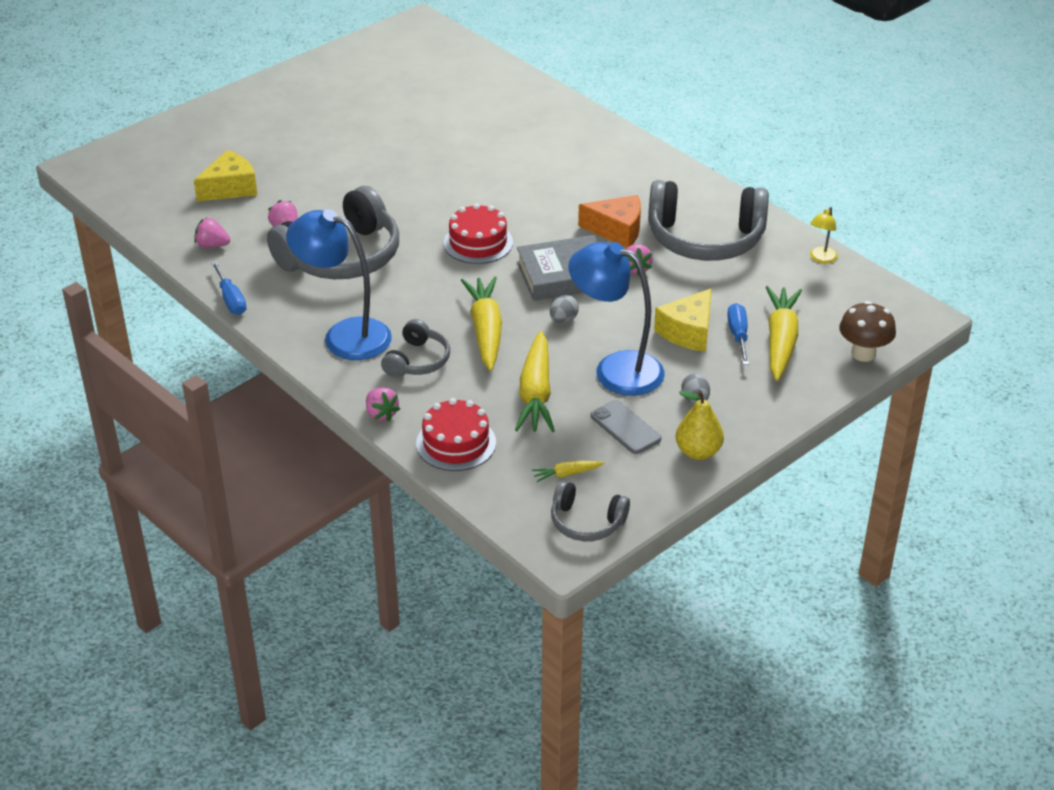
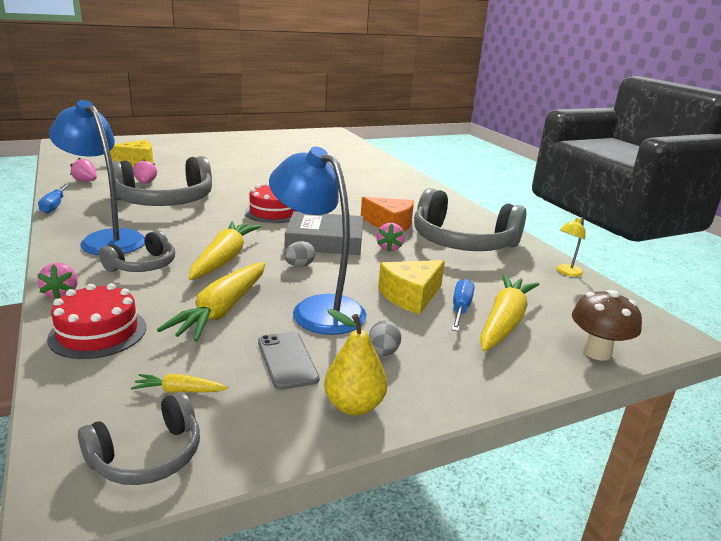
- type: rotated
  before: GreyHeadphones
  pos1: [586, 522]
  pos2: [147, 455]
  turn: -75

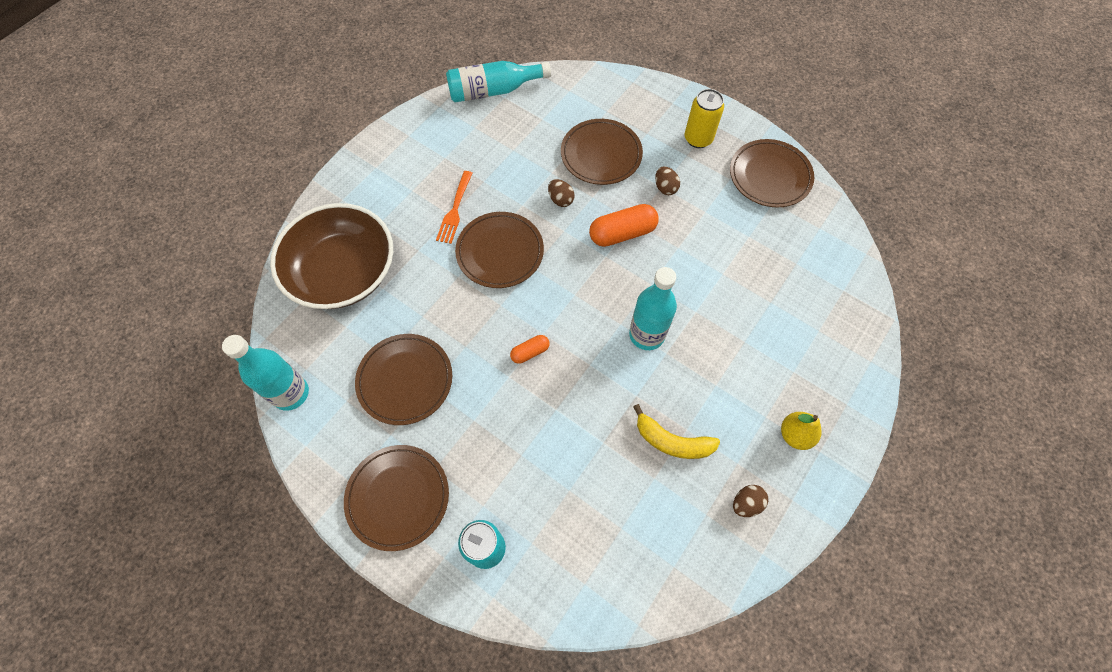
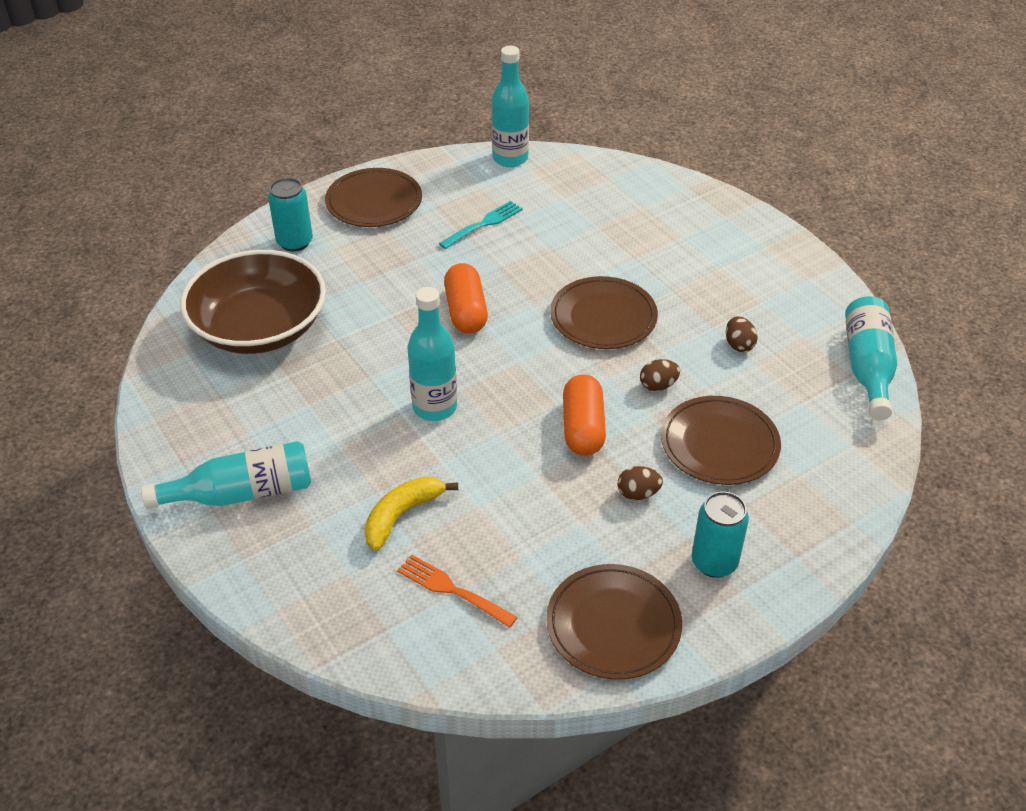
- type: repainted
  before: YellowCan
  after: TurquoiseCan
  pos1: [698, 139]
  pos2: [714, 562]
- type: shifted
  before: OrangeFork
  pos1: [455, 210]
  pos2: [452, 590]
- type: shifted
  before: BrownBowl
  pos1: [343, 272]
  pos2: [259, 328]
- type: swapped
  before: BrownPlate
  after: TurquoiseFork
  pos1: [405, 380]
  pos2: [484, 224]
- type: scaled
  before: OrangeCapsule
  pos1: [530, 352]
  pos2: [466, 311]
  scale: 1.84
- type: shifted
  before: YellowBanana
  pos1: [672, 441]
  pos2: [401, 515]
- type: swapped
  before: YellowPear
  after: TurquoiseBottle
  pos1: [795, 435]
  pos2: [242, 493]
- type: shifted
  before: BrownEgg
  pos1: [746, 503]
  pos2: [738, 345]

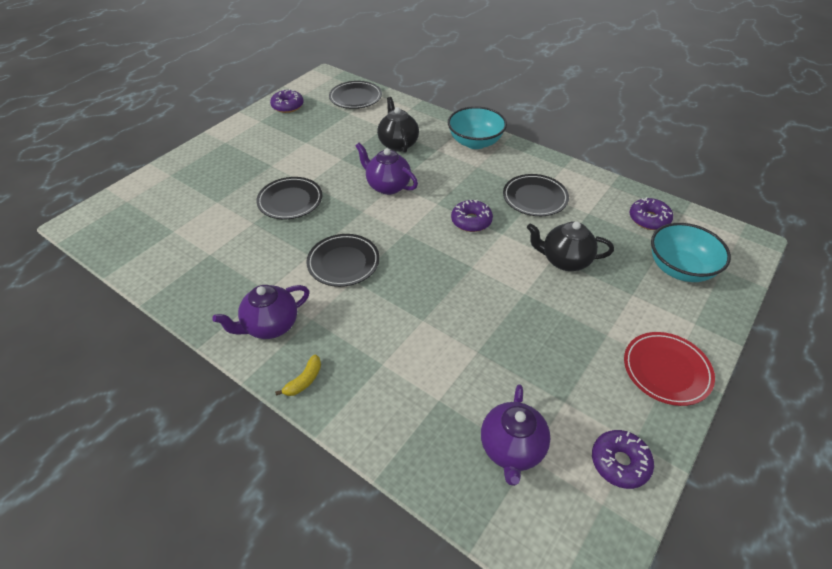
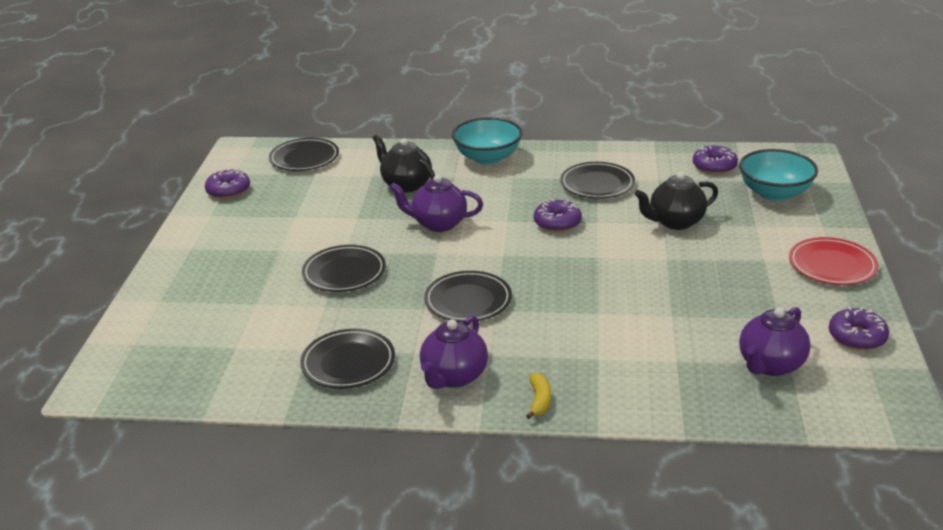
- type: rotated
  before: PurpleTeapot
  pos1: [512, 449]
  pos2: [770, 365]
  turn: 60
- type: new
  after: BlackPlate
  pos2: [348, 363]

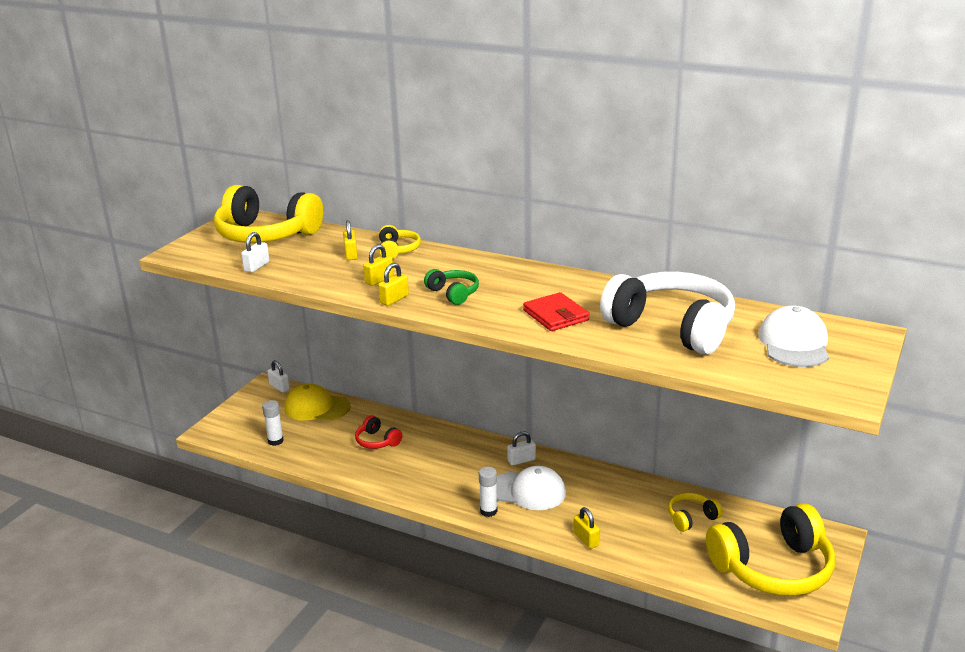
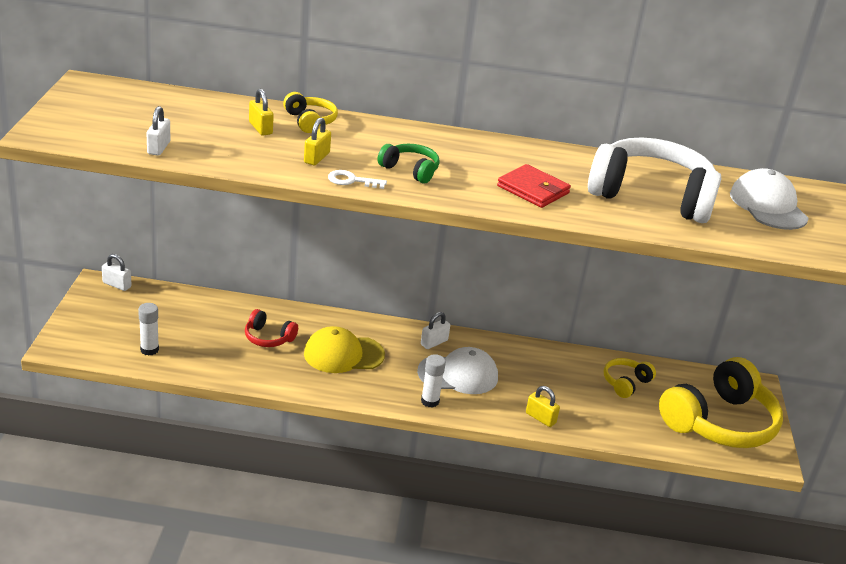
- type: gone
  before: YellowHeadphones
  pos1: [266, 235]
- type: swapped
  before: YellowPadlock
  after: WhiteKey
  pos1: [394, 299]
  pos2: [351, 181]
- type: shifted
  before: YellowCap
  pos1: [316, 407]
  pos2: [343, 354]

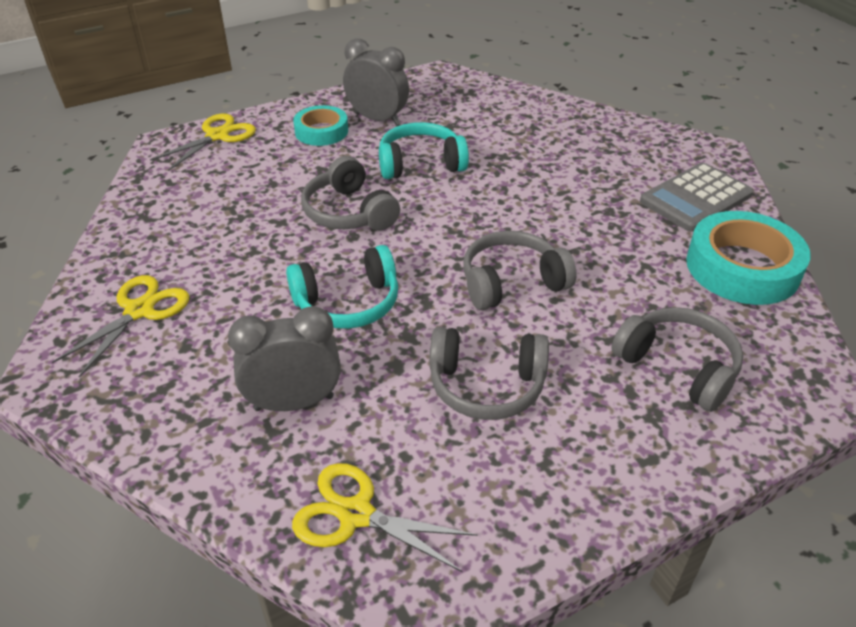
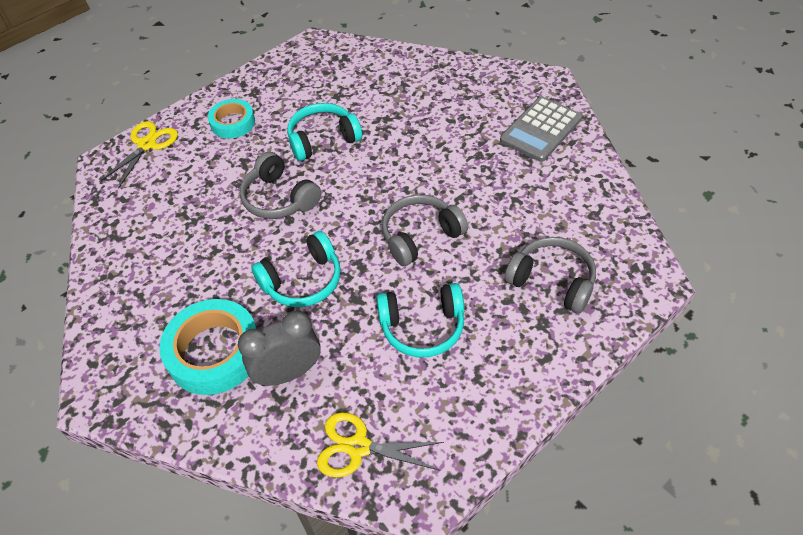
- type: gone
  before: GreyClock
  pos1: [377, 119]
- type: shifted
  before: TurquoiseTape
  pos1: [742, 267]
  pos2: [214, 352]
- type: gone
  before: YellowScissors
  pos1: [139, 311]
- type: repainted
  before: GreyHeadphones
  after: TurquoiseHeadphones
  pos1: [486, 386]
  pos2: [422, 327]

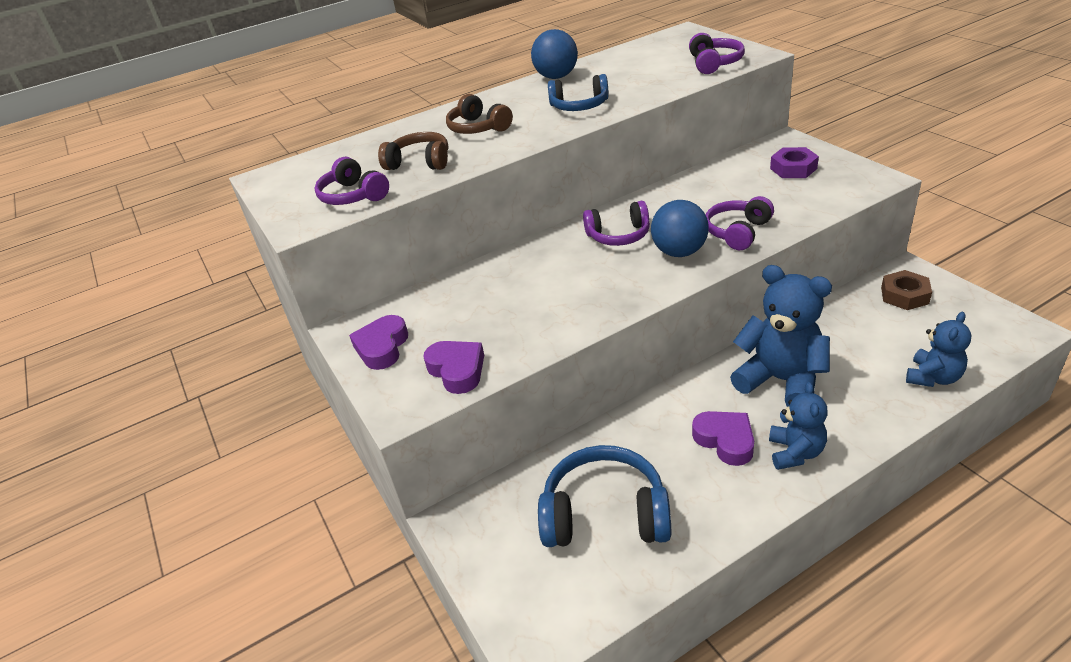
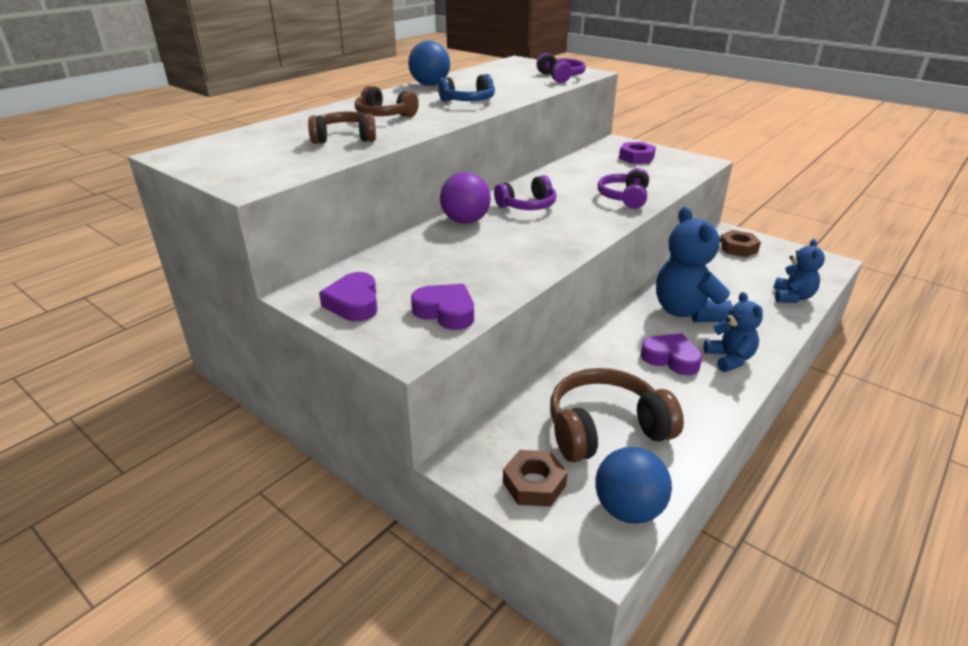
- type: gone
  before: PurpleHeadphones
  pos1: [353, 196]
- type: shifted
  before: BlueBall
  pos1: [679, 252]
  pos2: [628, 509]
- type: rotated
  before: BlueTeddyBear
  pos1: [781, 380]
  pos2: [686, 312]
  turn: -120
- type: repainted
  before: BlueHeadphones
  after: BrownHeadphones
  pos1: [605, 514]
  pos2: [605, 429]
- type: new
  after: PurpleBall
  pos2: [465, 221]
- type: new
  after: BrownNut
  pos2: [534, 484]

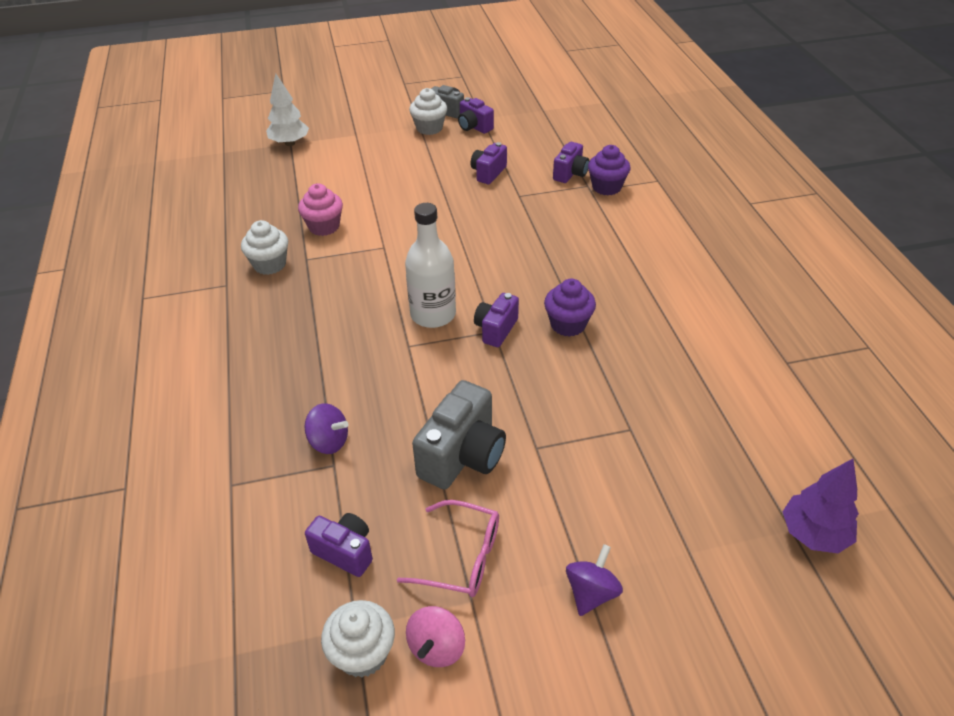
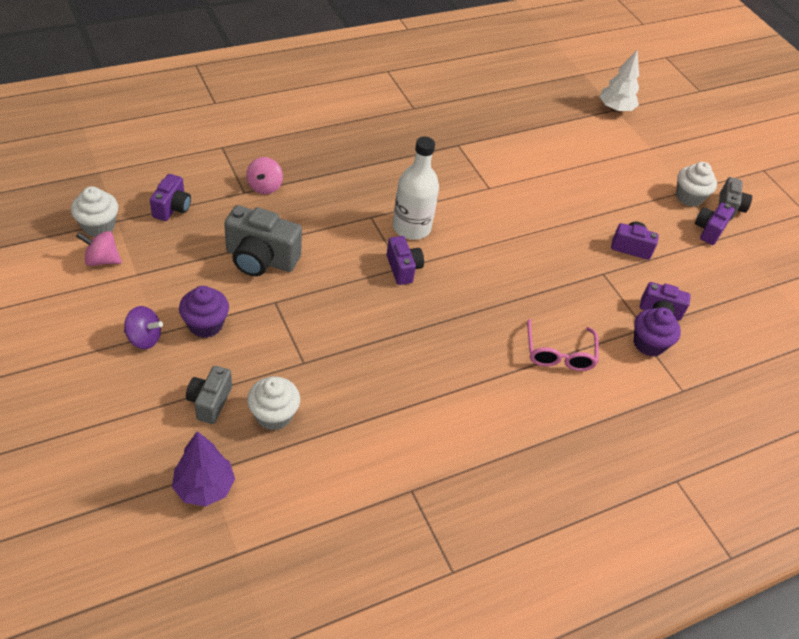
- type: gone
  before: PinkCupcake
  pos1: [324, 226]
- type: shifted
  before: WhiteCupcake
  pos1: [270, 264]
  pos2: [273, 415]
- type: shifted
  before: PurpleCupcake
  pos1: [568, 324]
  pos2: [205, 325]
- type: rotated
  before: PurpleCamera
  pos1: [496, 329]
  pos2: [403, 269]
  turn: 60
- type: repainted
  before: PurpleSpinningTop
  after: PinkSpinningTop
  pos1: [329, 441]
  pos2: [265, 187]
- type: shifted
  before: PinkGlasses
  pos1: [461, 557]
  pos2: [559, 353]
- type: new
  after: GreyCamera
  pos2: [210, 402]

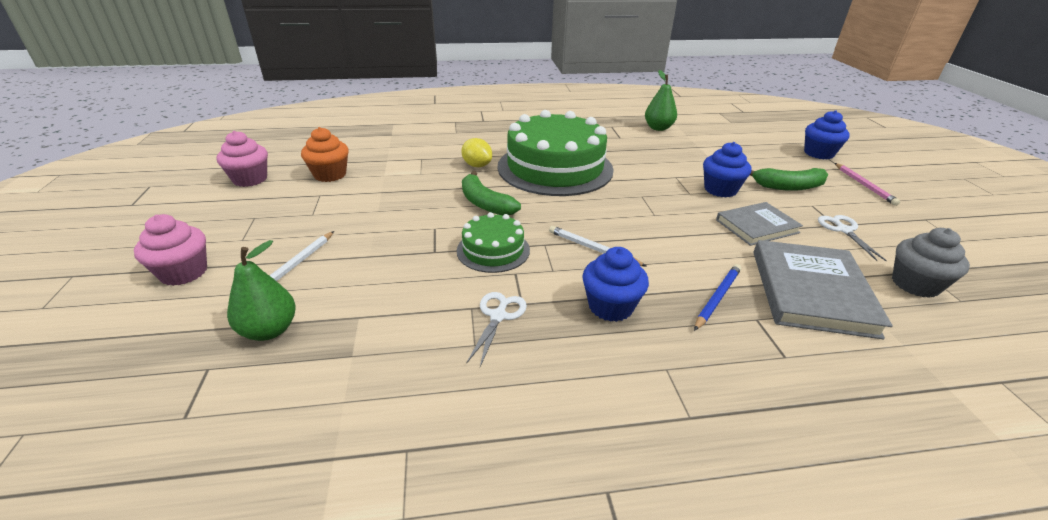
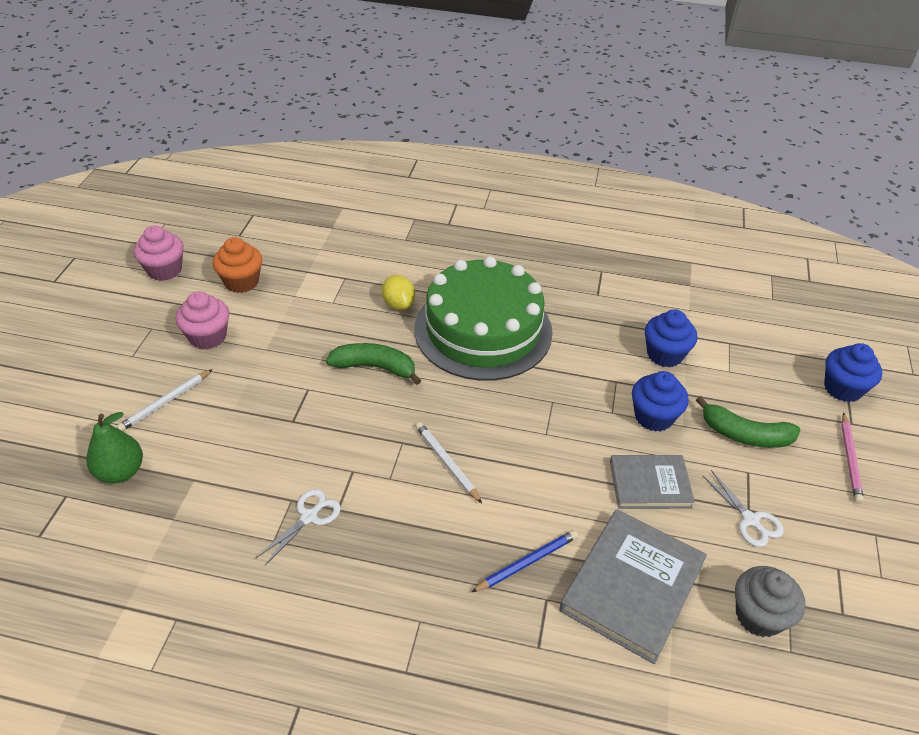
- type: gone
  before: GreenPear
  pos1: [658, 128]
- type: rotated
  before: GreenBanana
  pos1: [485, 203]
  pos2: [375, 367]
  turn: 120
- type: gone
  before: GreenCake
  pos1: [493, 250]
- type: shifted
  before: PinkCupcake
  pos1: [184, 272]
  pos2: [208, 337]
- type: rotated
  before: WhiteScissors
  pos1: [844, 230]
  pos2: [750, 520]
  turn: 135
- type: shifted
  before: BlueCupcake
  pos1: [610, 306]
  pos2: [665, 354]

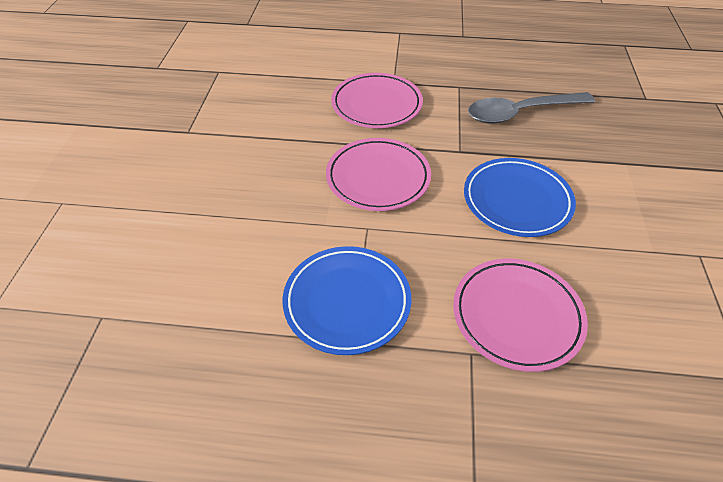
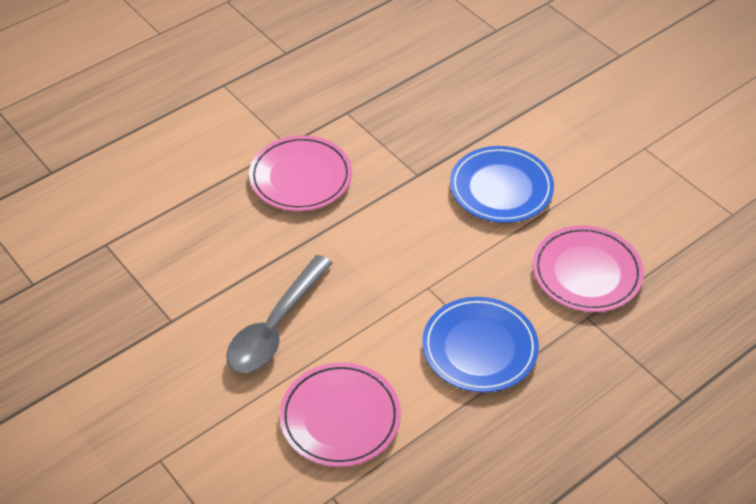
- type: shifted
  before: GreySpoon
  pos1: [520, 113]
  pos2: [275, 327]
- type: shifted
  before: PinkPlate
  pos1: [378, 177]
  pos2: [340, 417]

